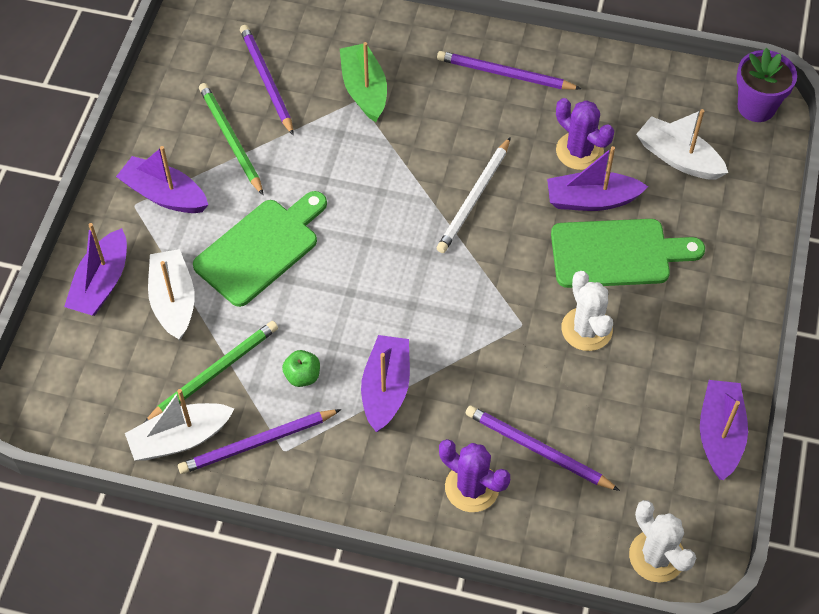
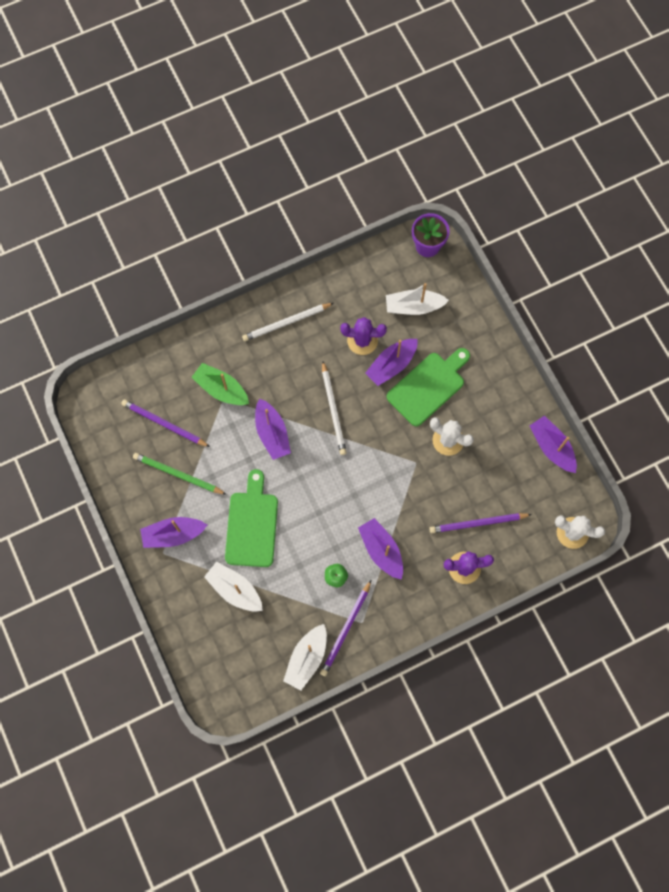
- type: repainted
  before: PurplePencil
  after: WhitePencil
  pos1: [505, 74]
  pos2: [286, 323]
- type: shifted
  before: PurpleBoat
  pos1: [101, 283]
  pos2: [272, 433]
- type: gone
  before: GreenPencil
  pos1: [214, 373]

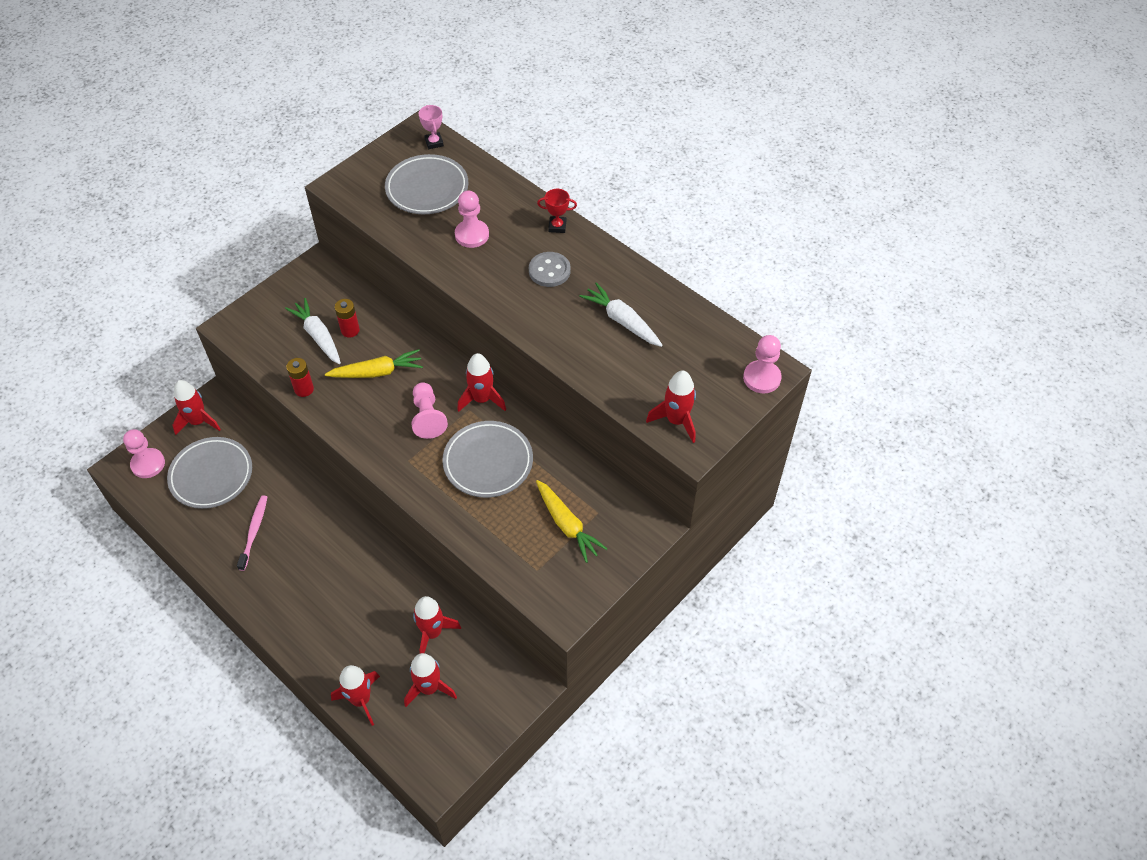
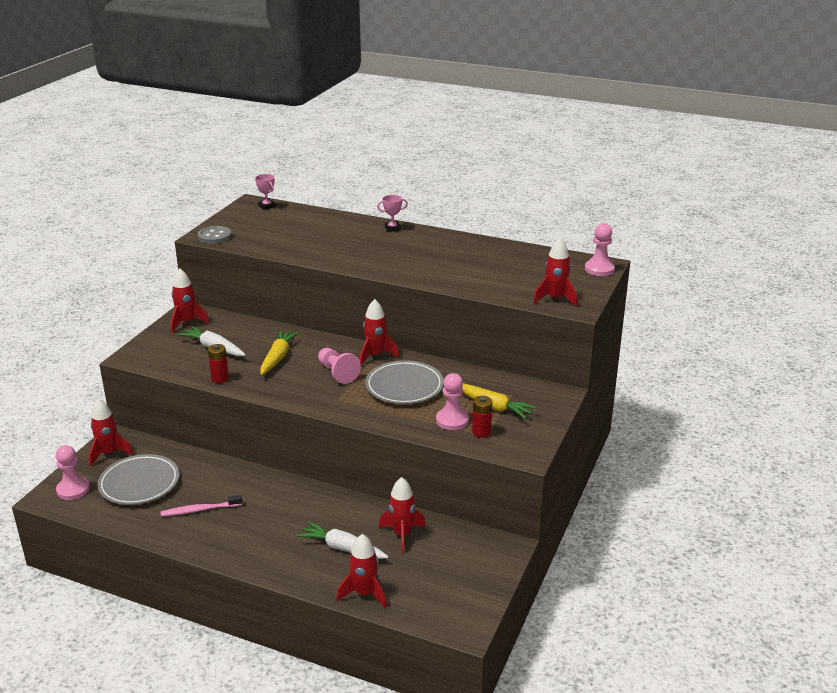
- type: gone
  before: GreyPlate
  pos1: [427, 188]
- type: repainted
  before: RedTrophy
  after: PinkTrophy
  pos1: [557, 226]
  pos2: [392, 228]
- type: shifted
  before: PinkPawn
  pos1: [472, 235]
  pos2: [452, 420]
- type: shifted
  before: GreyButton
  pos1: [549, 271]
  pos2: [215, 236]
- type: shifted
  before: WhiteCarrot
  pos1: [622, 321]
  pos2: [342, 548]
- type: shifted
  before: RedBattery
  pos1: [350, 330]
  pos2: [481, 432]
- type: rotated
  before: YellowCarrot
  pos1: [377, 372]
  pos2: [278, 357]
  turn: -45
- type: rotated
  before: PinkToothbrush
  pos1: [254, 532]
  pos2: [200, 510]
  turn: -90
- type: shifted
  before: RedRocket
  pos1: [429, 688]
  pos2: [187, 322]

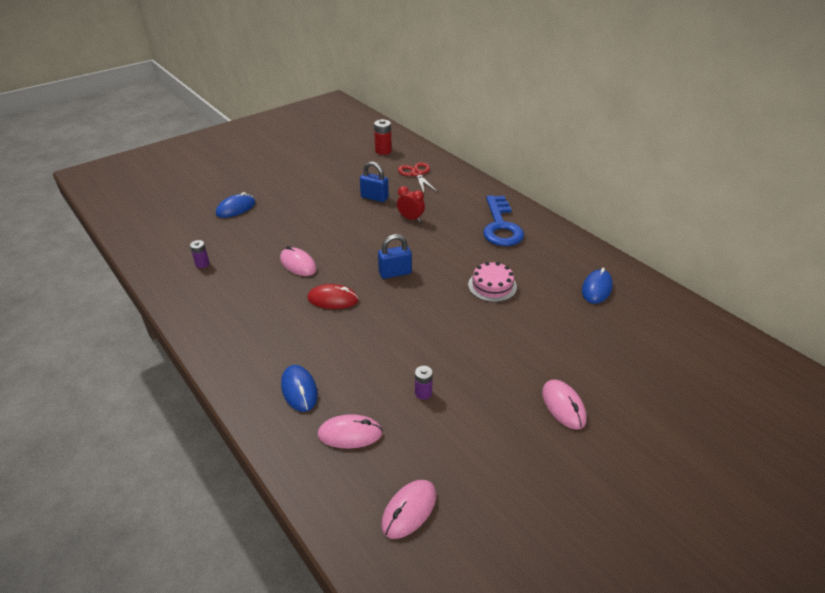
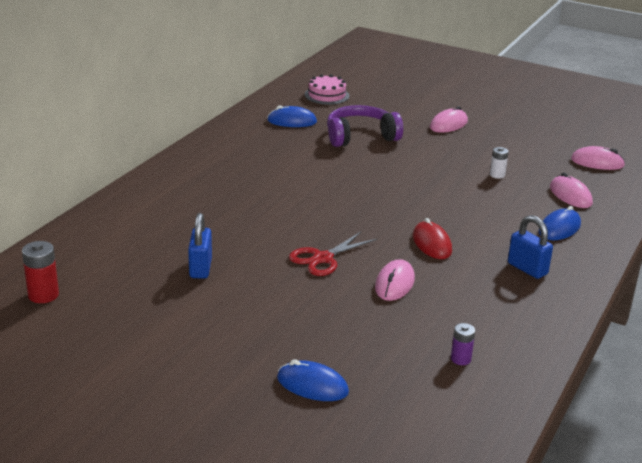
- type: shifted
  before: RedScissors
  pos1: [417, 174]
  pos2: [323, 258]
- type: gone
  before: RedClock
  pos1: [410, 218]
- type: gone
  before: BlueKey
  pos1: [501, 226]
- type: shifted
  before: BluePadlock
  pos1: [395, 273]
  pos2: [527, 269]
- type: shifted
  before: PinkCake
  pos1: [492, 286]
  pos2: [327, 95]
- type: repainted
  before: PurpleBattery
  after: WhiteBattery
  pos1: [423, 393]
  pos2: [497, 175]
- type: new
  after: PurpleHeadphones
  pos2: [360, 137]

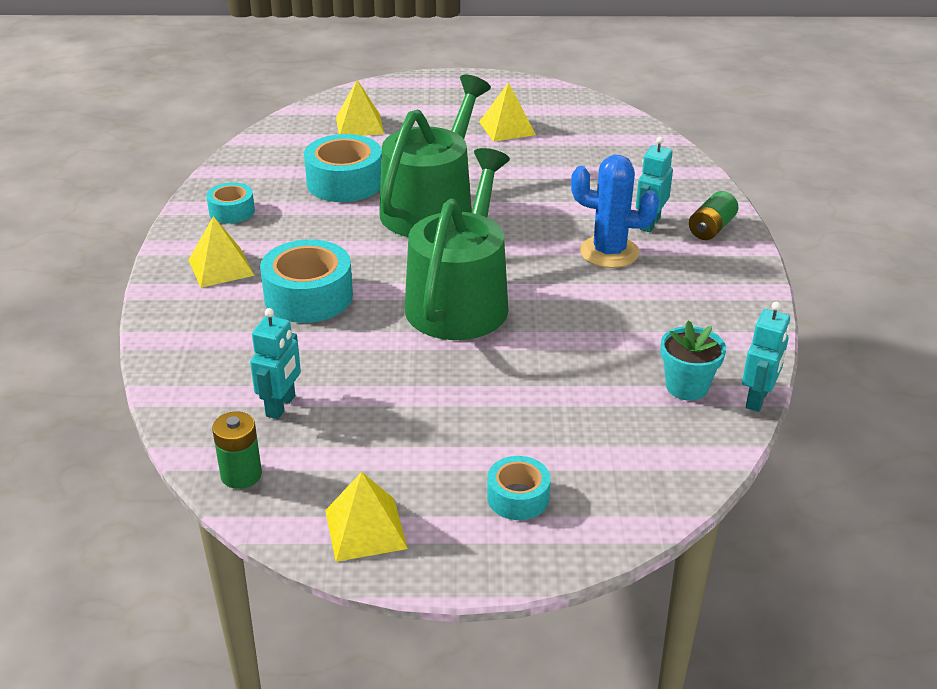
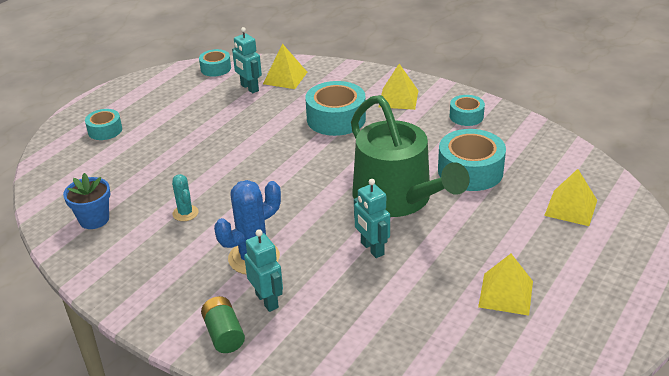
- type: gone
  before: GreenWateringCan
  pos1: [461, 299]
- type: shifted
  before: TurquoiseRobot
  pos1: [758, 399]
  pos2: [372, 249]
- type: repainted
  before: TurquoiseFlowerPot
  after: BlueFlowerPot
  pos1: [686, 387]
  pos2: [94, 219]
- type: swapped
  before: GreenBattery
  after: TurquoiseTape
  pos1: [241, 475]
  pos2: [216, 68]
- type: shifted
  before: YellowPyramid
  pos1: [365, 529]
  pos2: [285, 78]
- type: new
  after: TurquoiseCactus
  pos2: [185, 213]

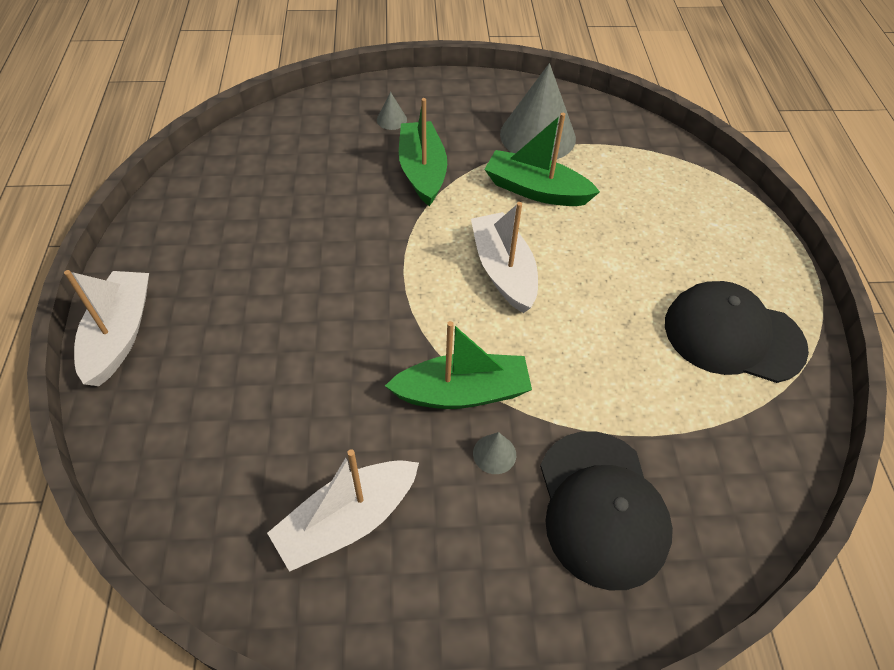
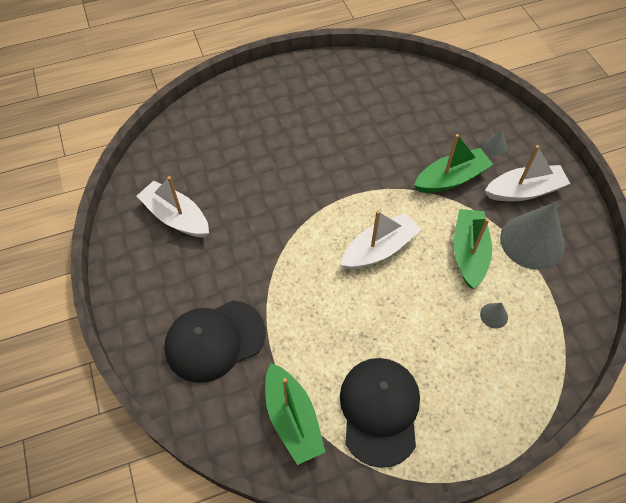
- type: shifted
  before: WhiteBoat
  pos1: [119, 335]
  pos2: [524, 191]
- type: shifted
  before: GreenBoat
  pos1: [462, 392]
  pos2: [292, 418]
- type: shifted
  before: GreyCone
  pos1: [494, 454]
  pos2: [494, 315]

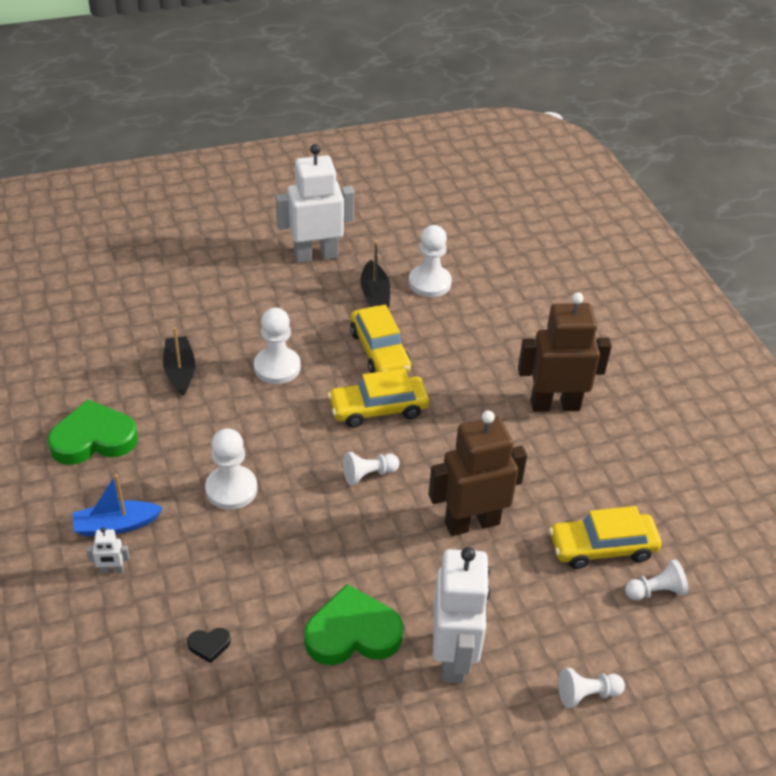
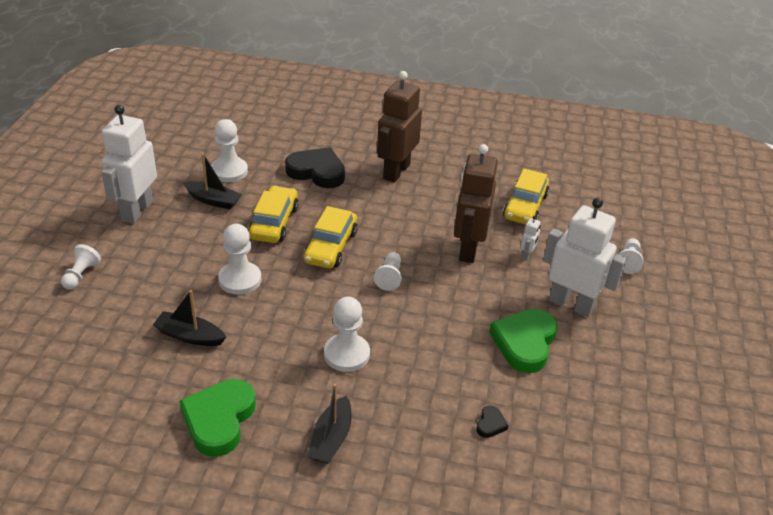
- type: rotated
  before: YellowCar
  pos1: [379, 351]
  pos2: [274, 223]
  turn: -90
- type: repainted
  before: BlueBoat
  after: BlackBoat
  pos1: [116, 525]
  pos2: [331, 438]
- type: shifted
  before: WhiteRobot
  pos1: [112, 570]
  pos2: [527, 255]
- type: shifted
  before: WhitePawn
  pos1: [655, 591]
  pos2: [81, 275]
- type: new
  after: BlackHeart
  pos2: [317, 172]

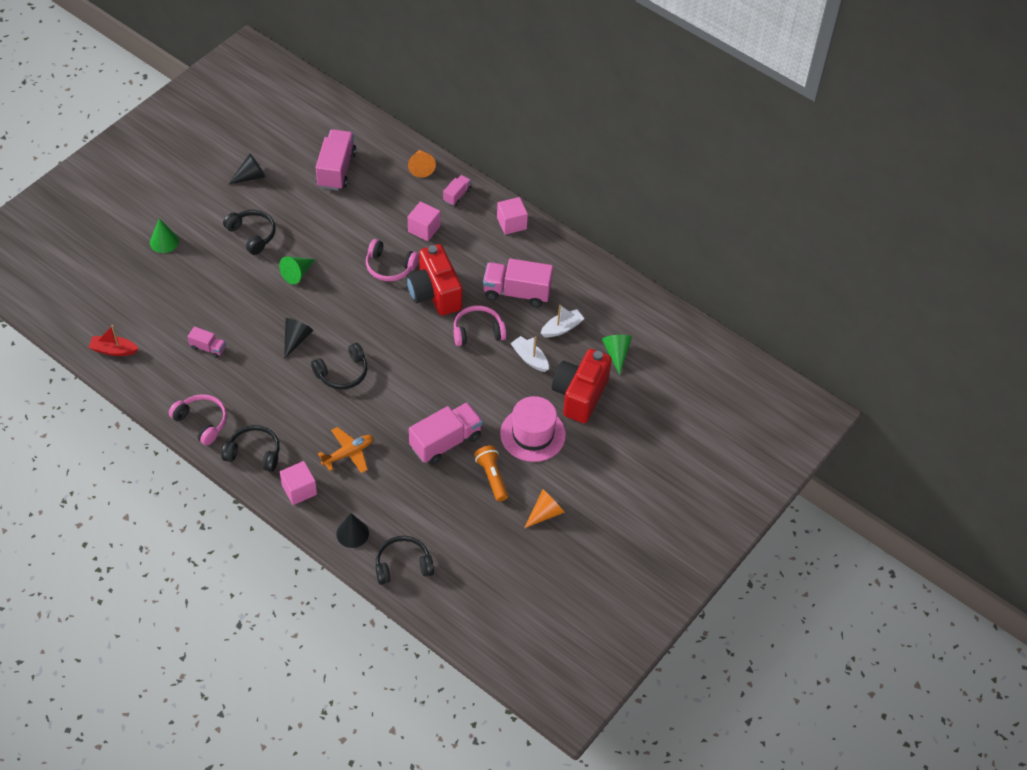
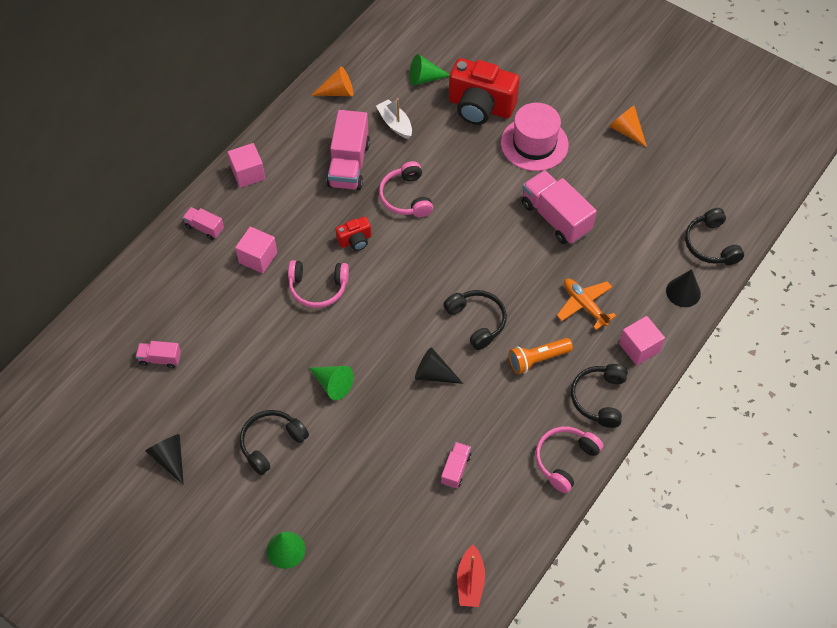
- type: scaled
  before: PinkTruck
  pos1: [336, 170]
  pos2: [160, 359]
  scale: 0.51
- type: shifted
  before: OrangeCone
  pos1: [421, 167]
  pos2: [337, 92]
- type: rotated
  before: PinkHeadphones
  pos1: [389, 267]
  pos2: [318, 288]
  turn: 75
- type: scaled
  before: RedCamera
  pos1: [434, 293]
  pos2: [355, 240]
  scale: 0.48
- type: gone
  before: WhiteBoat
  pos1: [529, 358]
- type: shifted
  before: OrangeFlashlight
  pos1: [492, 477]
  pos2: [537, 359]

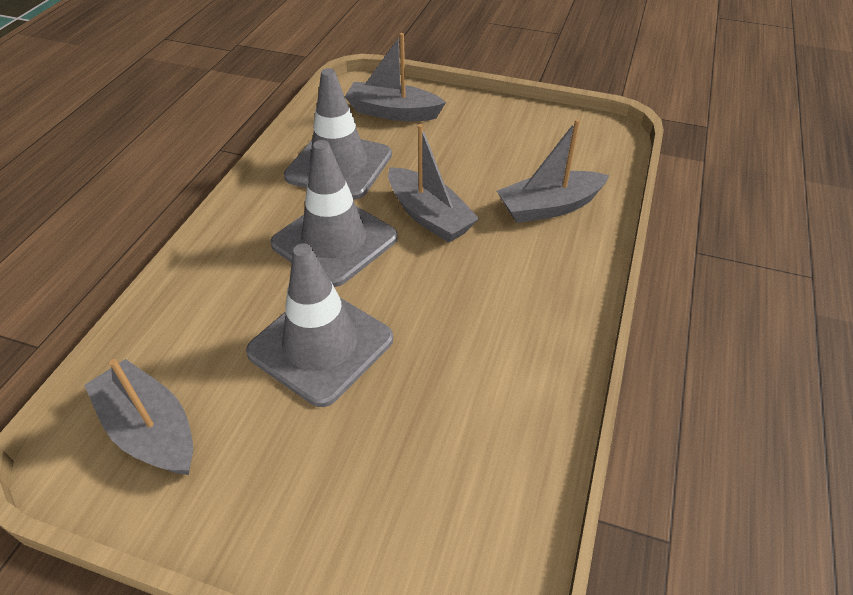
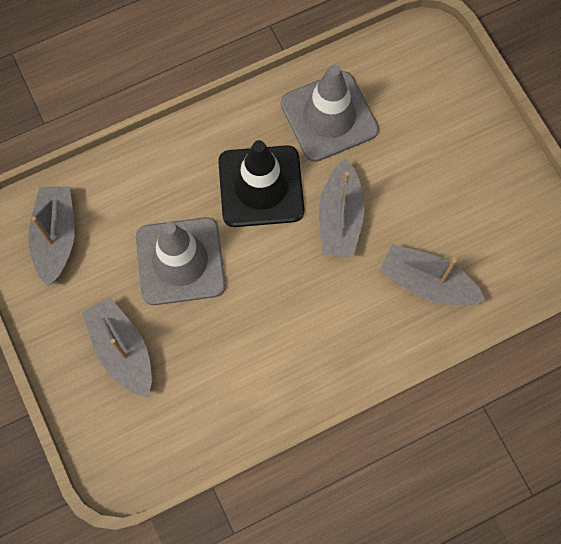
- type: shifted
  before: GreyBoat
  pos1: [393, 112]
  pos2: [122, 350]
- type: repainted
  before: GreyTrafficCone
  after: BlackTrafficCone
  pos1: [334, 241]
  pos2: [261, 186]

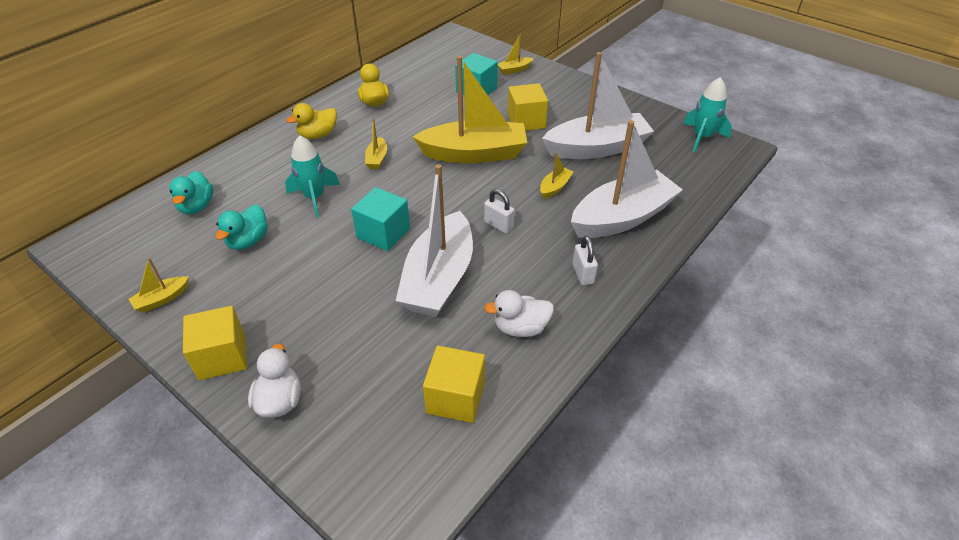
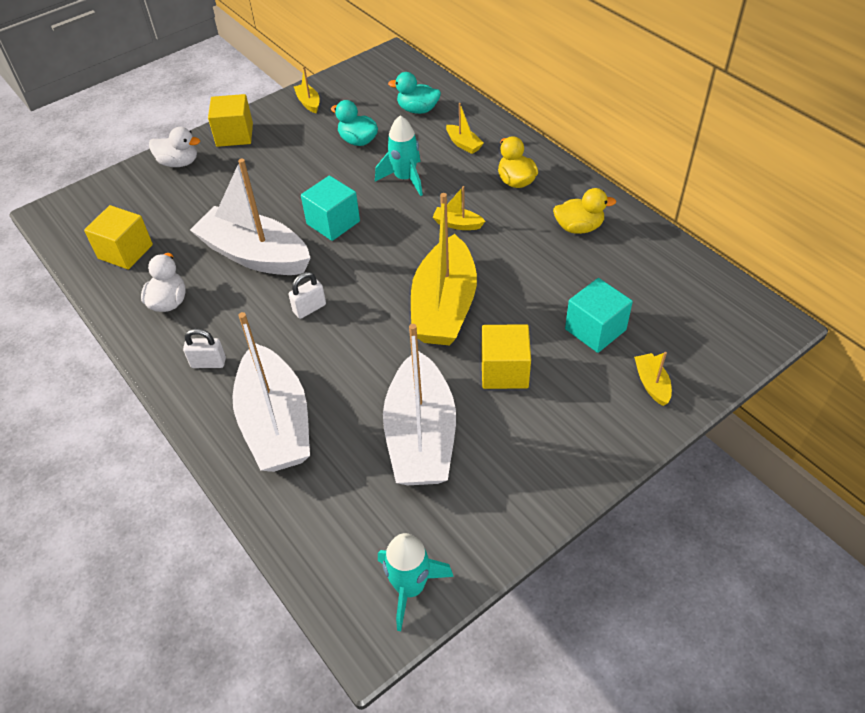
- type: shifted
  before: YellowBoat
  pos1: [555, 187]
  pos2: [463, 144]

